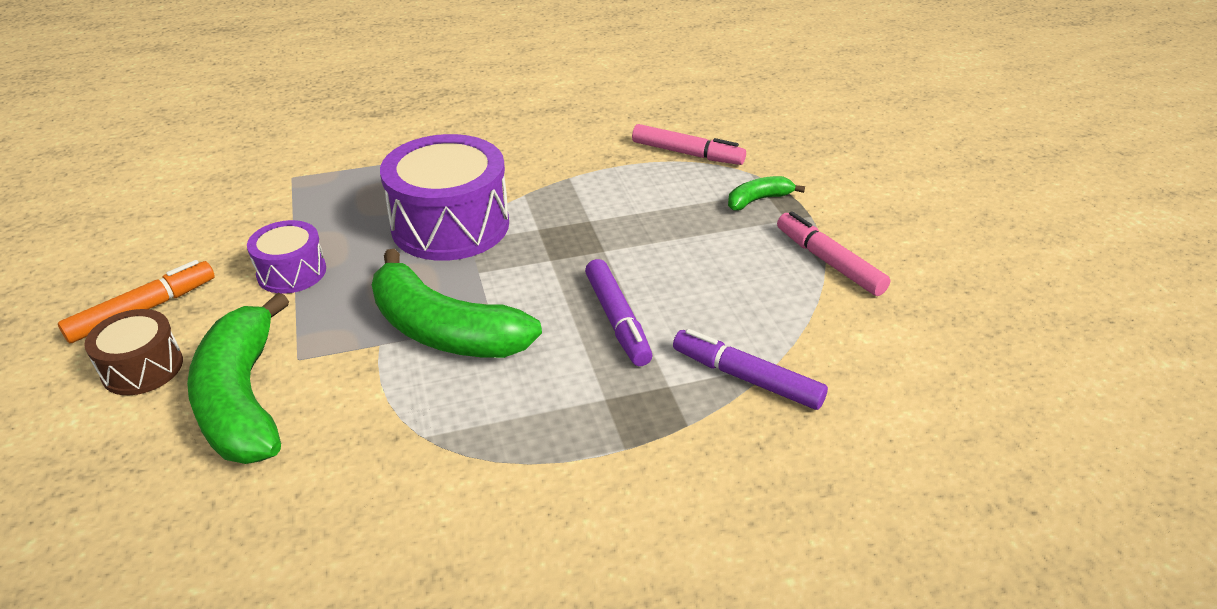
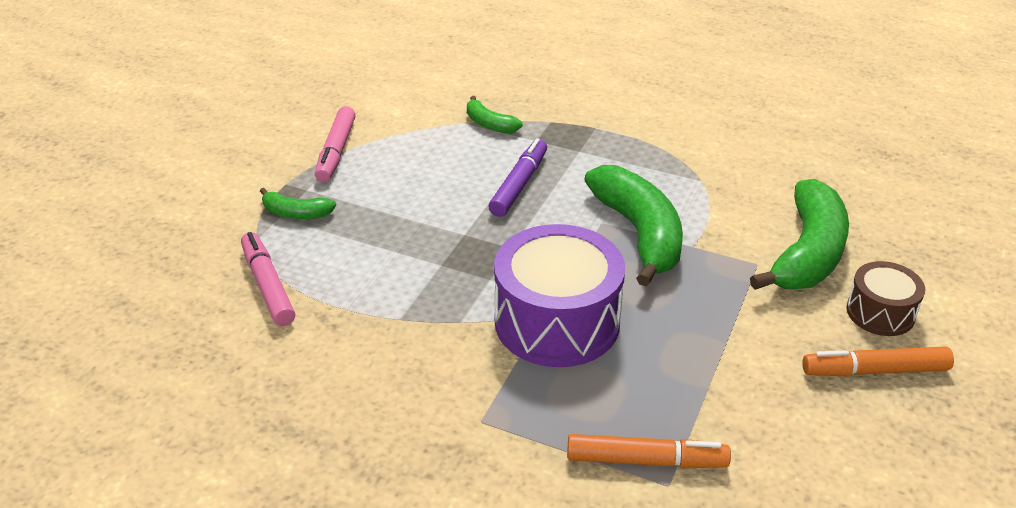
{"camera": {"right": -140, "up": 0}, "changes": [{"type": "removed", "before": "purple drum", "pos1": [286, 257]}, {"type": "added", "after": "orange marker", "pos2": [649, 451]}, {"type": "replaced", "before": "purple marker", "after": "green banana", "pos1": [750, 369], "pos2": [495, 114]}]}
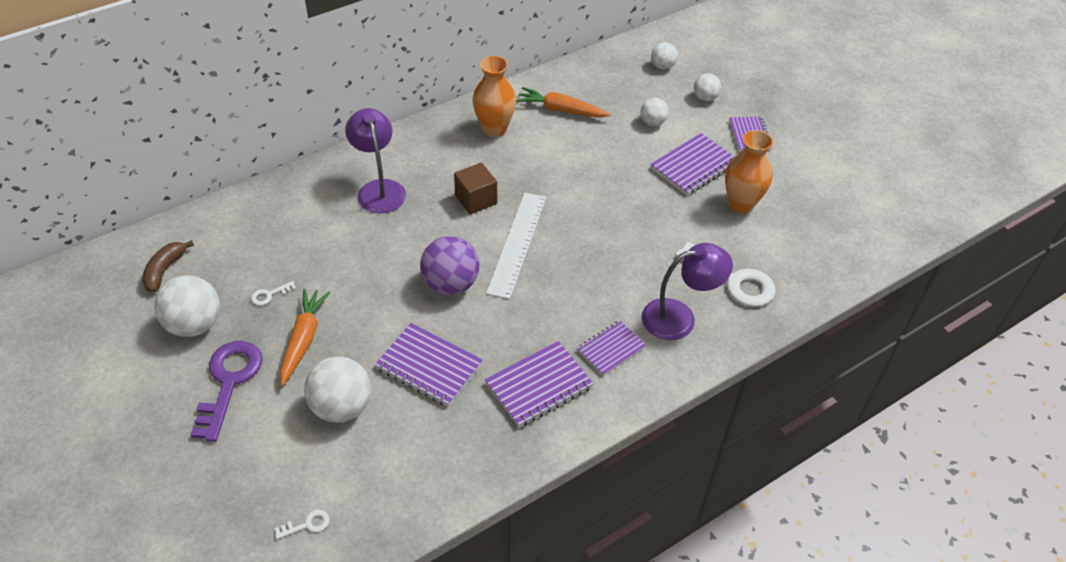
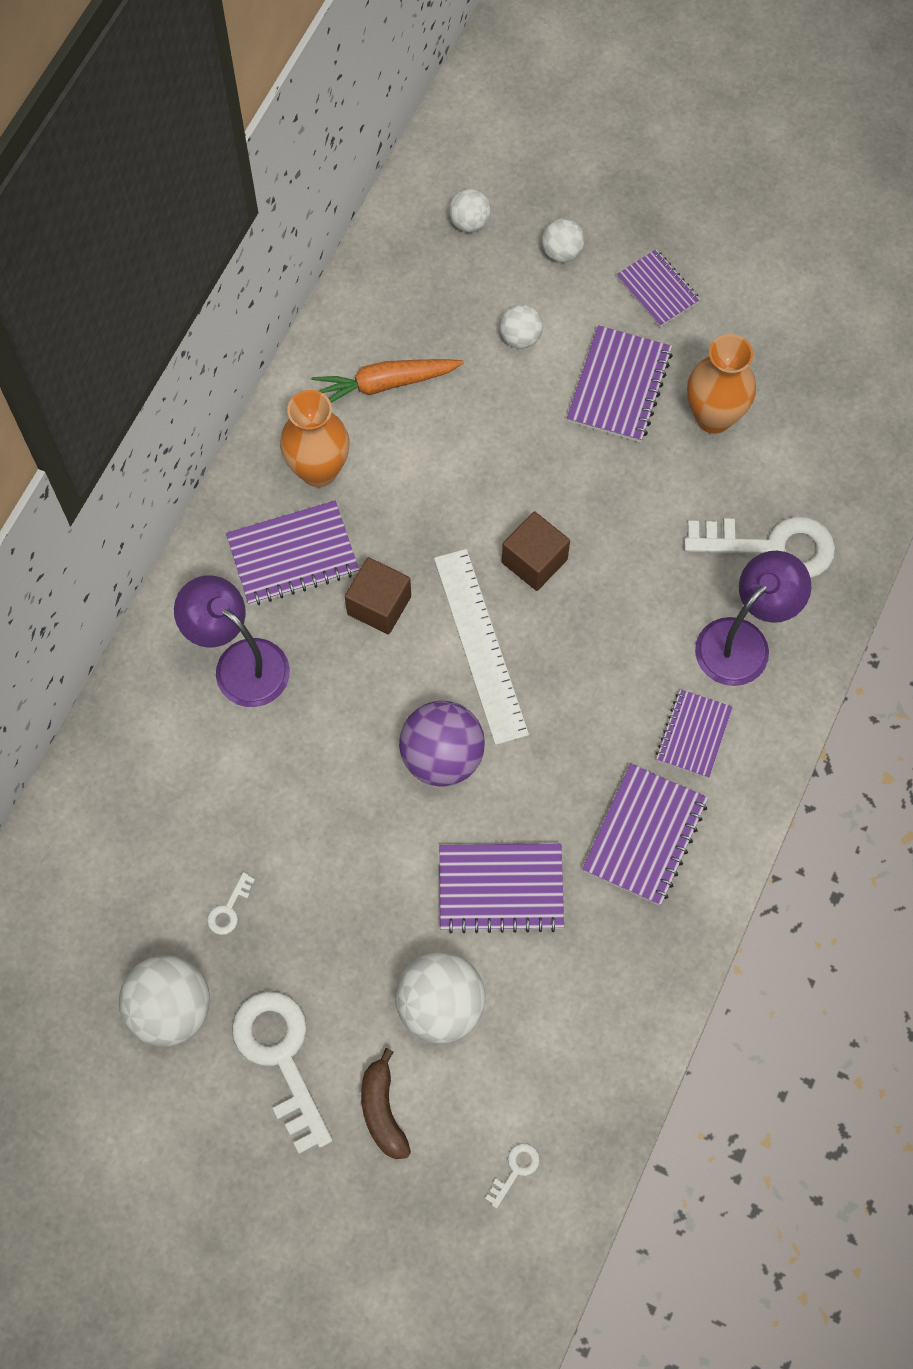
{"camera": {"right": -30, "up": 20}, "changes": [{"type": "removed", "before": "orange carrot", "pos1": [305, 337]}, {"type": "added", "after": "purple notebook", "pos2": [292, 552]}, {"type": "added", "after": "brown cube", "pos2": [536, 551]}, {"type": "moved", "before": "brown banana", "pos1": [168, 266], "pos2": [386, 1103]}, {"type": "recoloured", "before": "purple key", "after": "white key", "pos1": [227, 391], "pos2": [282, 1073]}]}
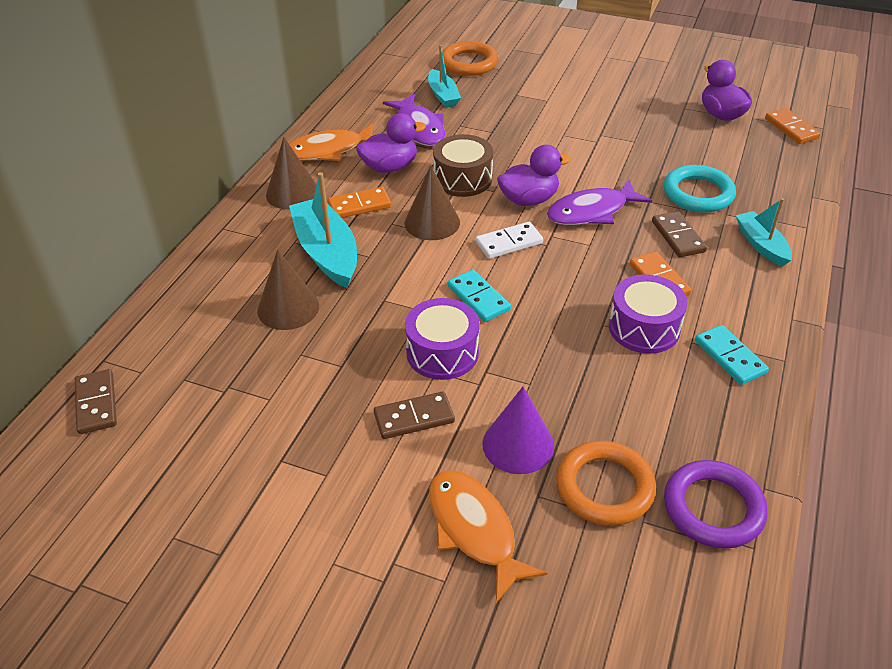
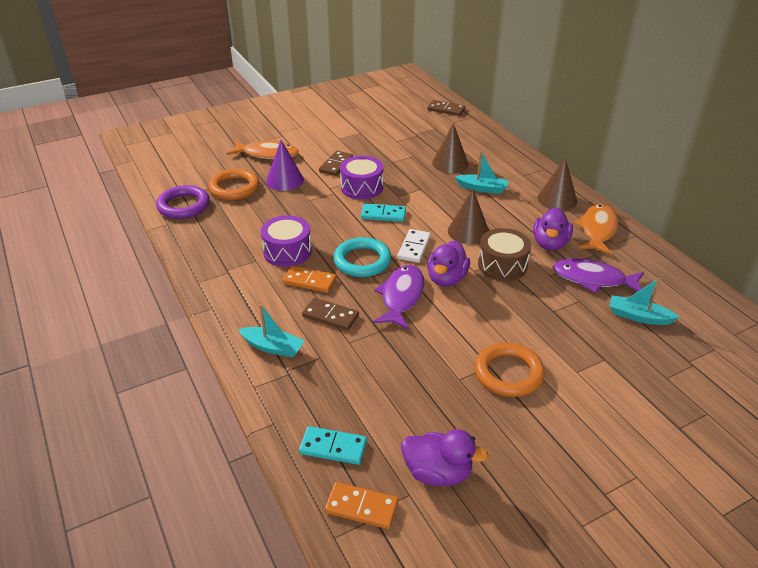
{"camera": {"right": 130, "up": -5}, "changes": [{"type": "removed", "before": "orange domino", "pos1": [359, 202]}, {"type": "moved", "before": "orange ring", "pos1": [470, 58], "pos2": [510, 370]}, {"type": "moved", "before": "turquoise ring", "pos1": [700, 189], "pos2": [362, 257]}, {"type": "moved", "before": "turquoise domino", "pos1": [732, 355], "pos2": [333, 445]}, {"type": "resized", "before": "turquoise boat", "pos1": [323, 230], "pos2": [481, 172], "scale": 0.6}]}
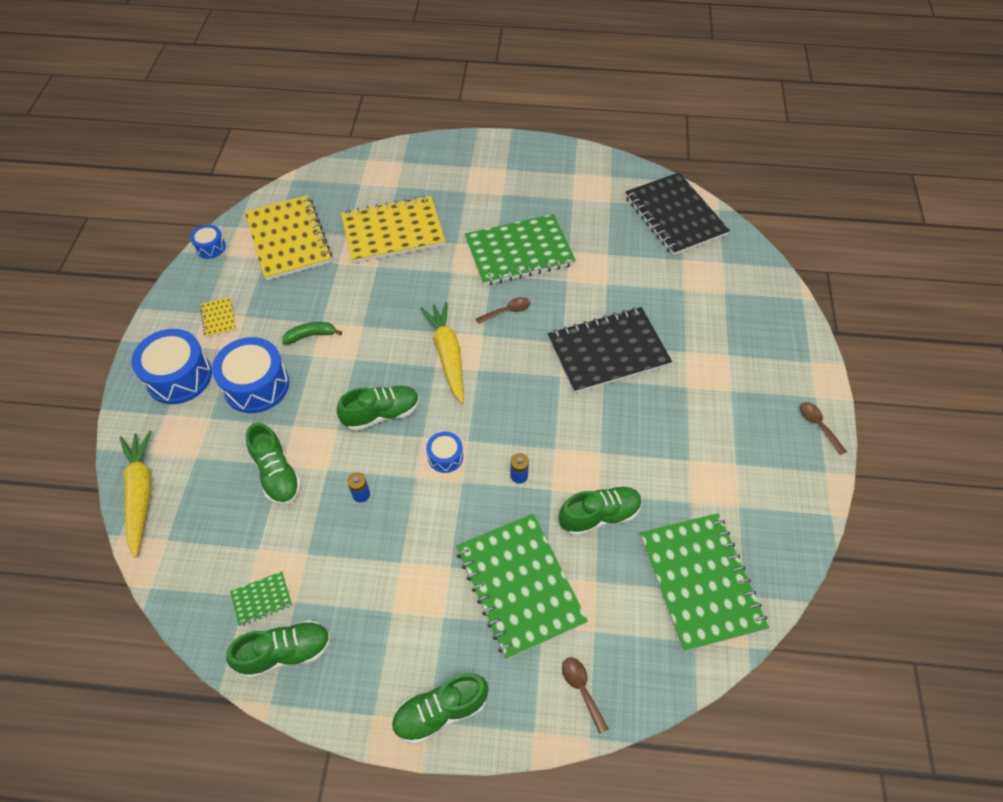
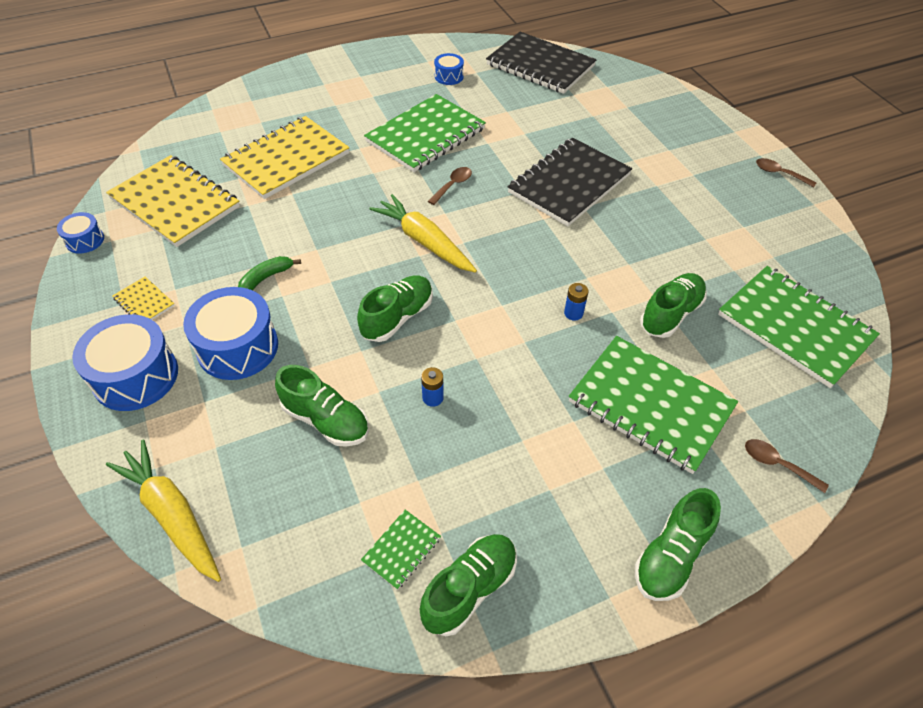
{"camera": {"right": -30, "up": -5}, "changes": [{"type": "moved", "before": "blue drum", "pos1": [444, 452], "pos2": [449, 69]}]}
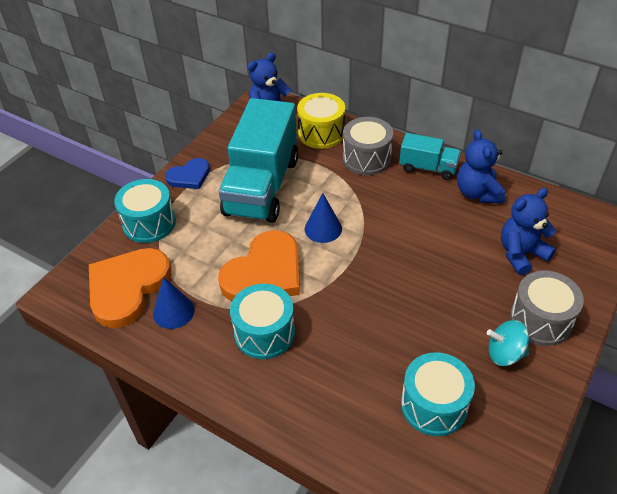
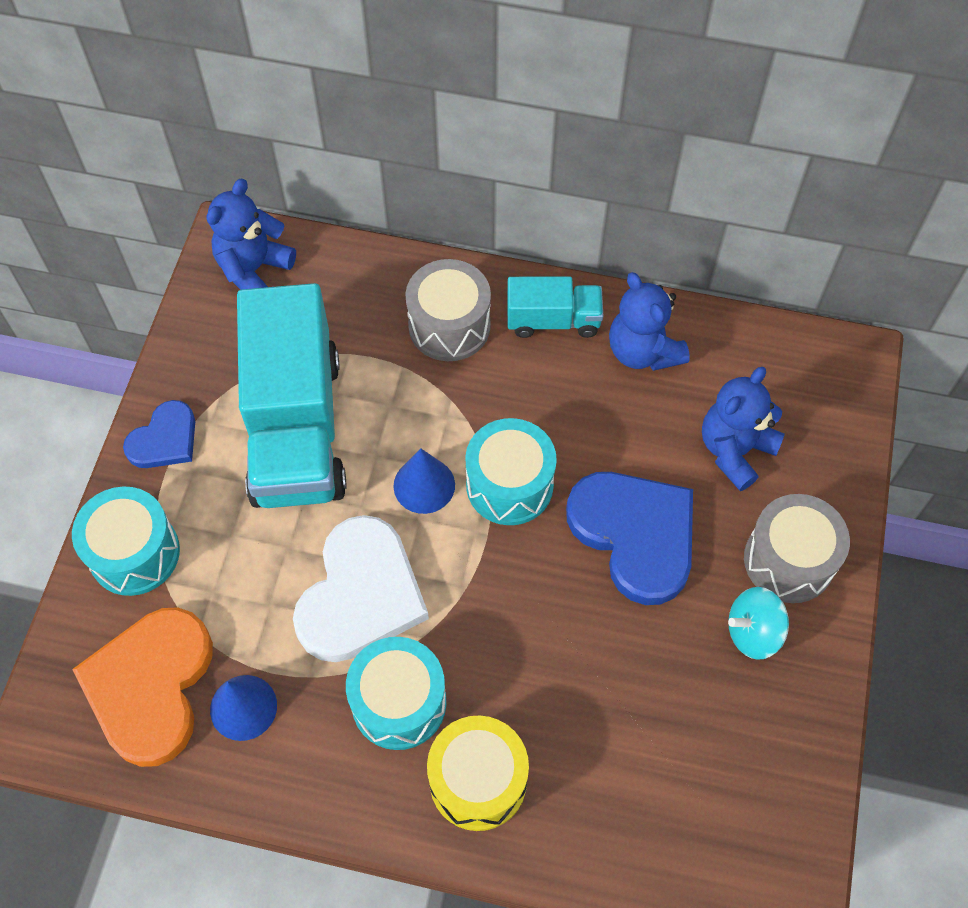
{"camera": {"right": -20, "up": 15}, "changes": [{"type": "added", "after": "blue heart", "pos2": [629, 538]}, {"type": "moved", "before": "yellow drum", "pos1": [321, 121], "pos2": [478, 773]}, {"type": "moved", "before": "turquoise drum", "pos1": [438, 394], "pos2": [511, 471]}, {"type": "recoloured", "before": "orange heart", "after": "white heart", "pos1": [259, 265], "pos2": [361, 588]}]}
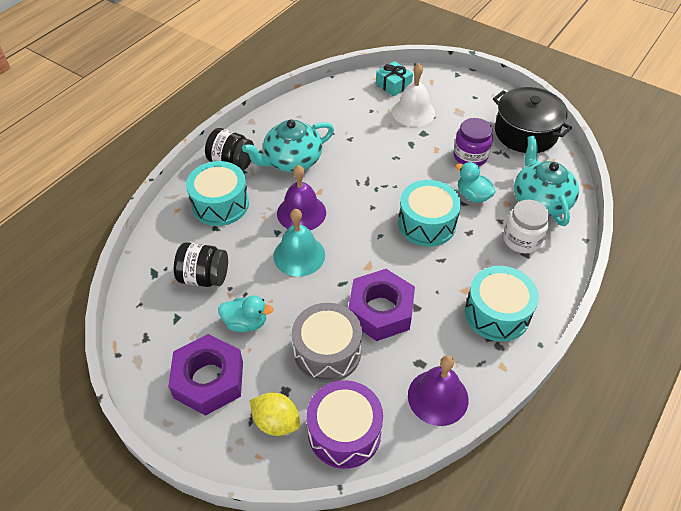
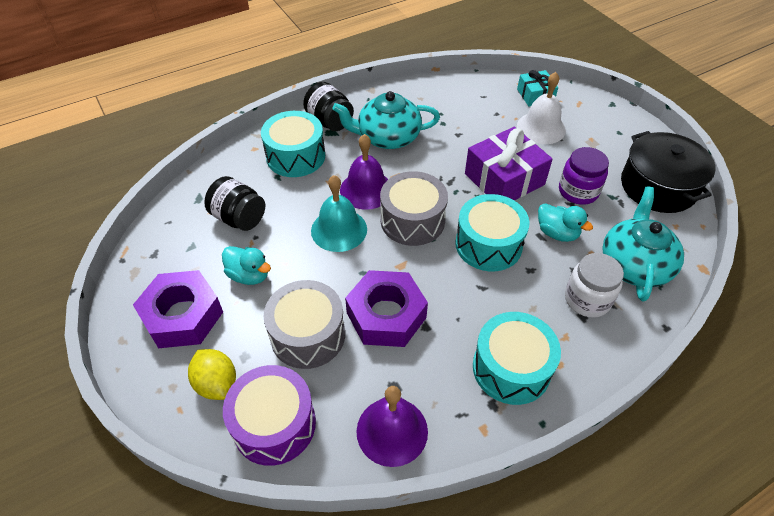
{"camera": {"right": 25, "up": 0}, "changes": [{"type": "added", "after": "grey drum", "pos2": [414, 208]}, {"type": "added", "after": "purple gift", "pos2": [509, 164]}, {"type": "turned", "before": "turquoise duck", "pos1": [476, 182], "pos2": [565, 222], "turn": 150}]}
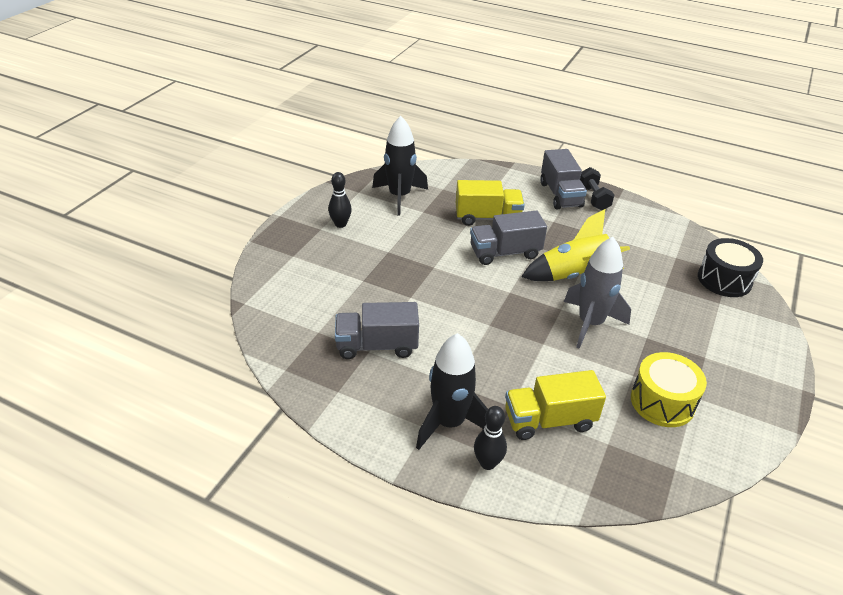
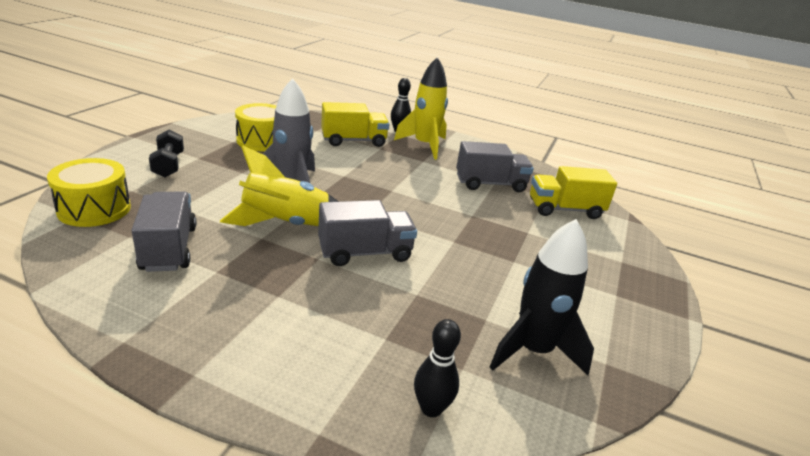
{"camera": {"right": 175, "up": -10}, "changes": [{"type": "moved", "before": "black bowling pin", "pos1": [340, 200], "pos2": [437, 368]}, {"type": "moved", "before": "yellow truck", "pos1": [490, 203], "pos2": [573, 192]}, {"type": "moved", "before": "grey truck", "pos1": [563, 179], "pos2": [163, 232]}, {"type": "moved", "before": "black dumbbell", "pos1": [597, 188], "pos2": [166, 153]}, {"type": "recoloured", "before": "black rocket", "after": "yellow rocket", "pos1": [452, 391], "pos2": [421, 108]}, {"type": "recoloured", "before": "black drum", "after": "yellow drum", "pos1": [730, 267], "pos2": [89, 192]}]}
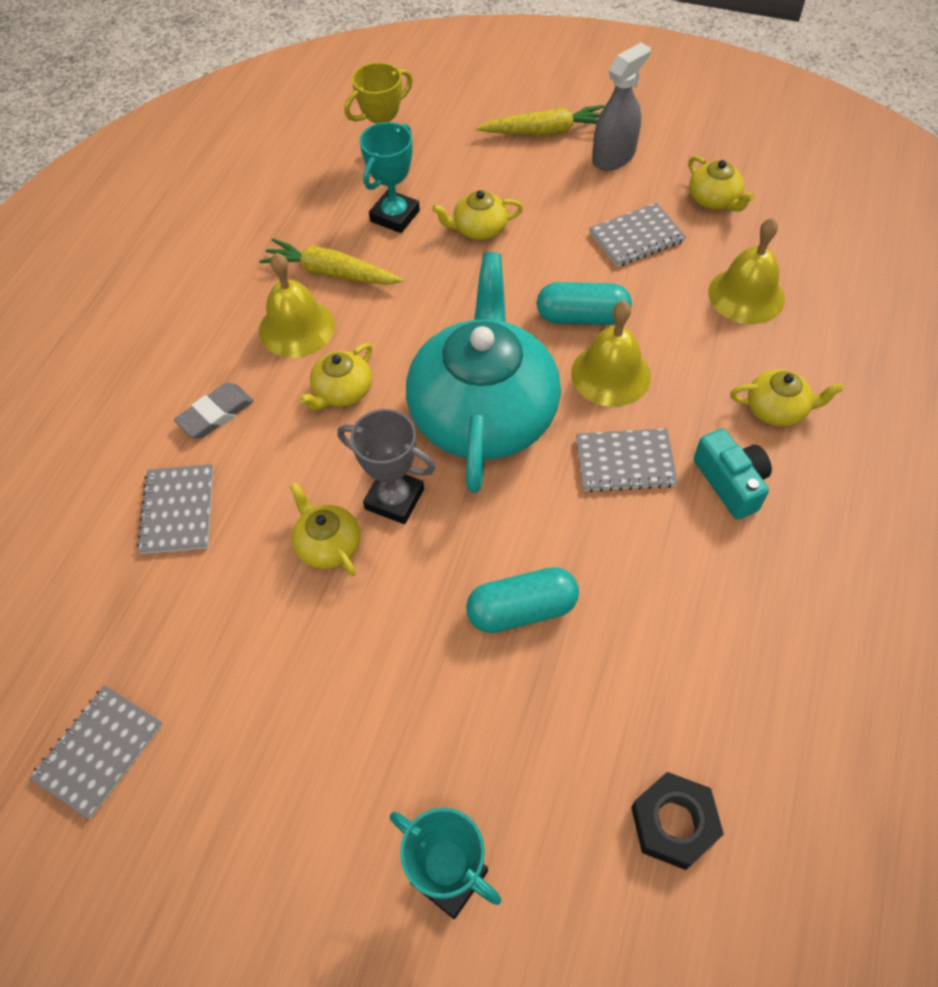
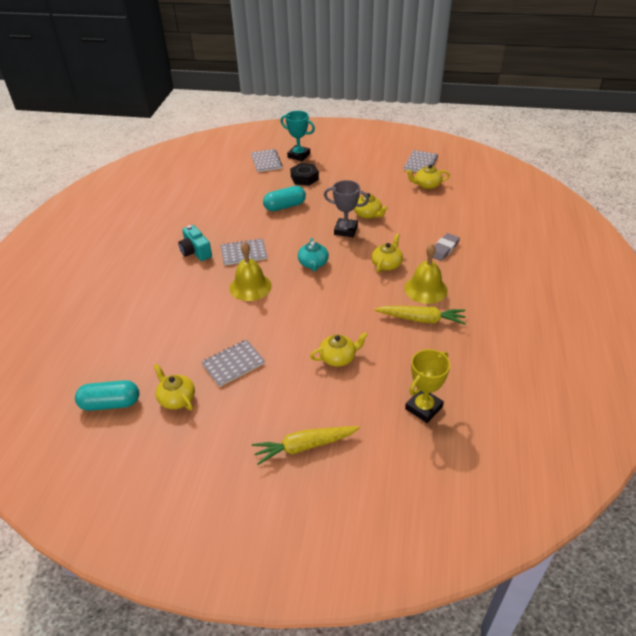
{"camera": {"right": 170, "up": -15}, "changes": [{"type": "removed", "before": "turquoise trophy", "pos1": [390, 177]}, {"type": "removed", "before": "grey spray bottle", "pos1": [621, 107]}, {"type": "removed", "before": "yellow bell", "pos1": [746, 271]}, {"type": "moved", "before": "grey notebook", "pos1": [175, 509], "pos2": [267, 160]}, {"type": "moved", "before": "turquoise capsule", "pos1": [584, 303], "pos2": [107, 395]}, {"type": "moved", "before": "black nut", "pos1": [677, 821], "pos2": [304, 174]}, {"type": "moved", "before": "yellow teapot", "pos1": [787, 398], "pos2": [428, 176]}, {"type": "resized", "before": "turquoise teapot", "pos1": [483, 372], "pos2": [313, 254], "scale": 0.42}]}
